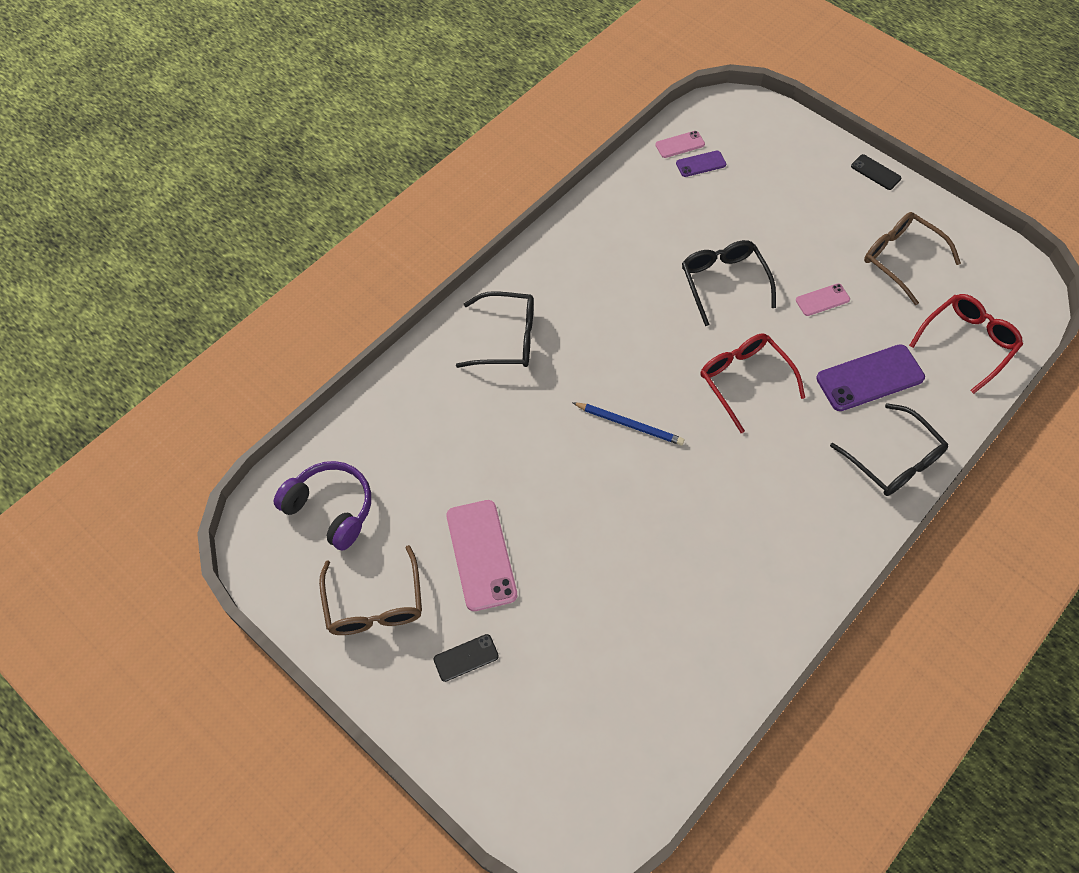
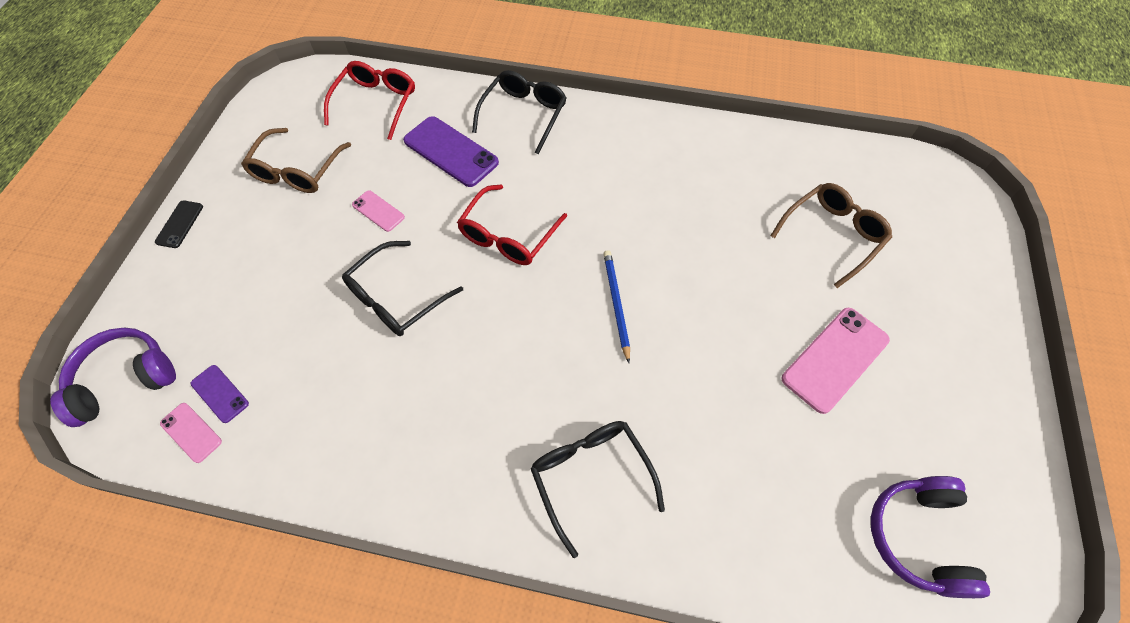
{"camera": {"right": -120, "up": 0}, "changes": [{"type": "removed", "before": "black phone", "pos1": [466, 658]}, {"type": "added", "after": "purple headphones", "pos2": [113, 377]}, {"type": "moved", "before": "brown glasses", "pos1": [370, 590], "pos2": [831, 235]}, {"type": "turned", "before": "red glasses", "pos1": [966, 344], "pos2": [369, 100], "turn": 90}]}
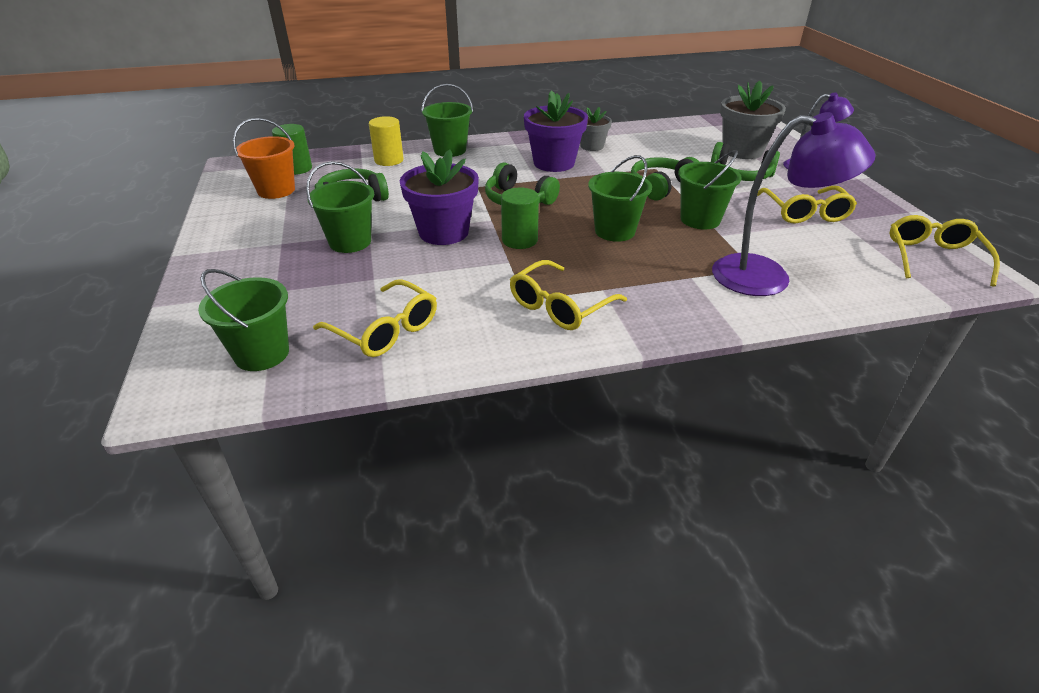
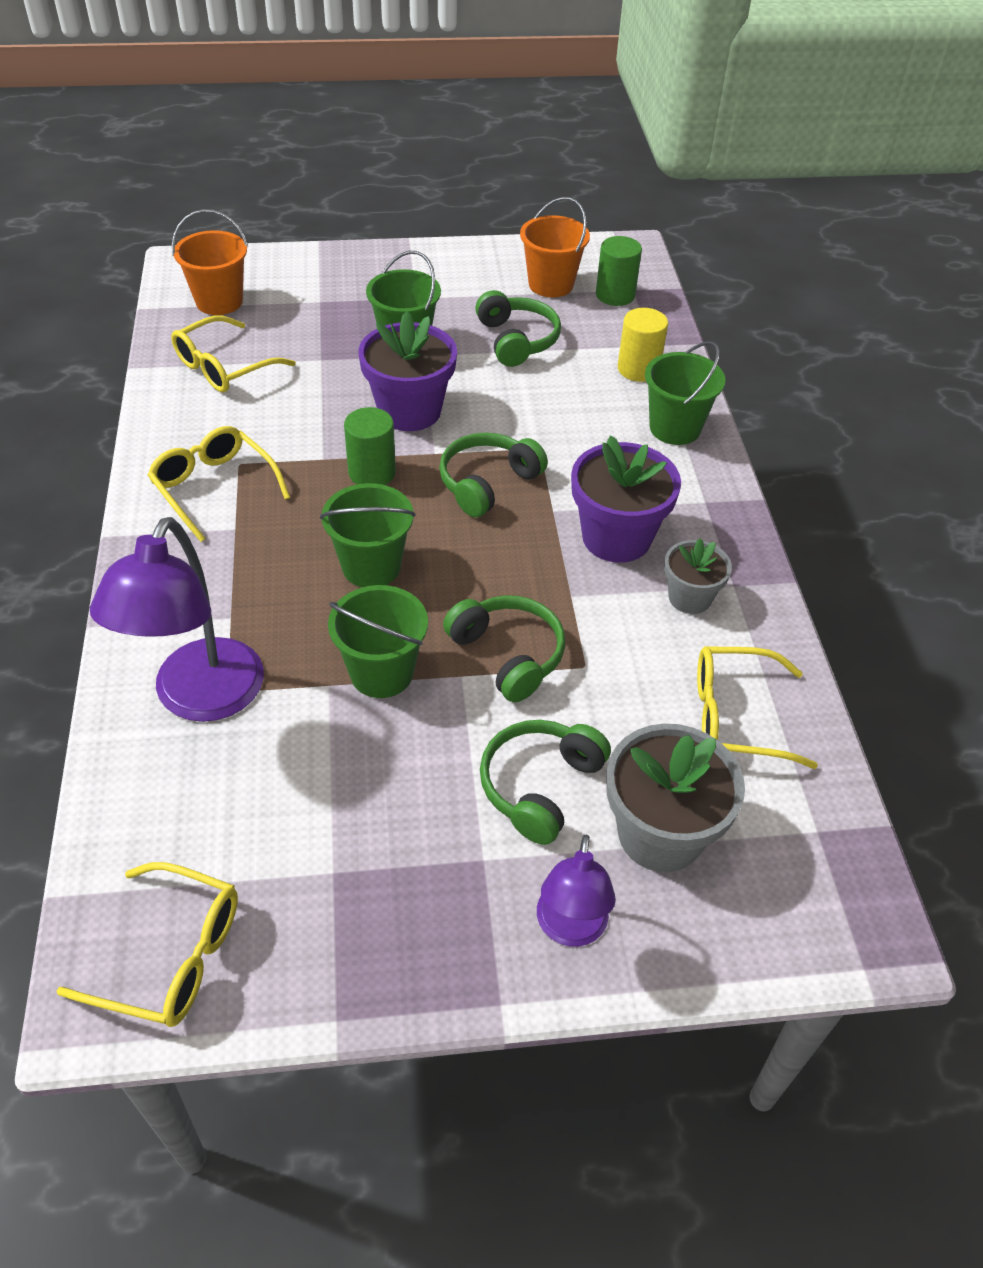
{"camera": {"right": 95, "up": 10}, "changes": [{"type": "moved", "before": "yellow glasses", "pos1": [807, 205], "pos2": [757, 707]}, {"type": "recoloured", "before": "green bucket", "after": "orange bucket", "pos1": [243, 320], "pos2": [210, 262]}]}
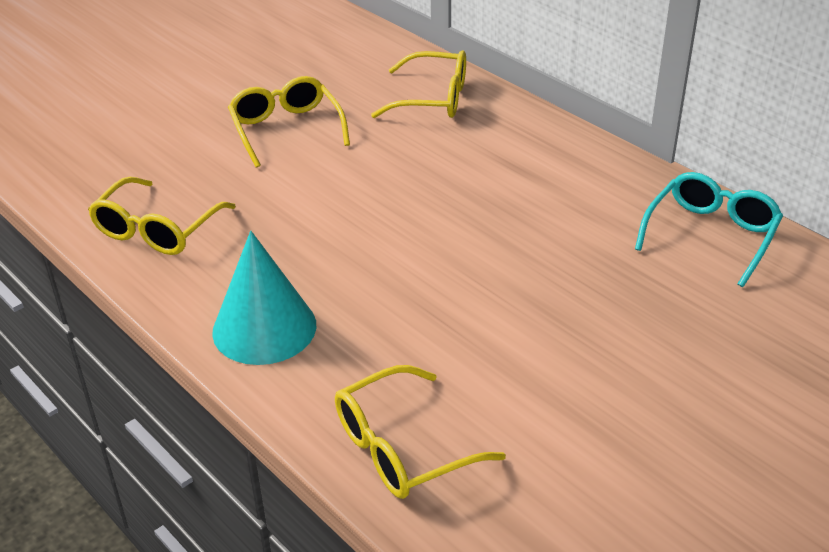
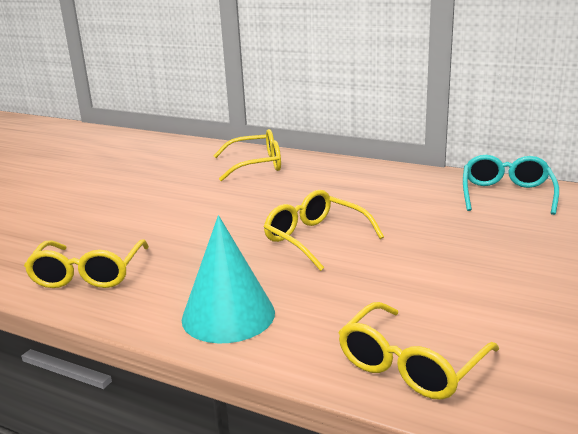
{"camera": {"right": -20, "up": -15}, "changes": [{"type": "moved", "before": "yellow glasses", "pos1": [289, 122], "pos2": [324, 230]}]}
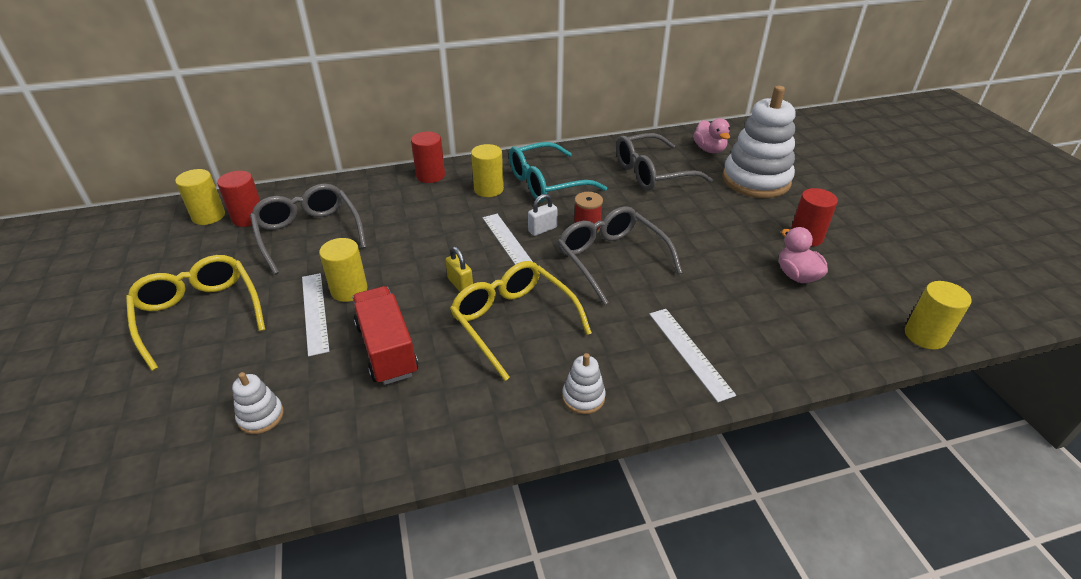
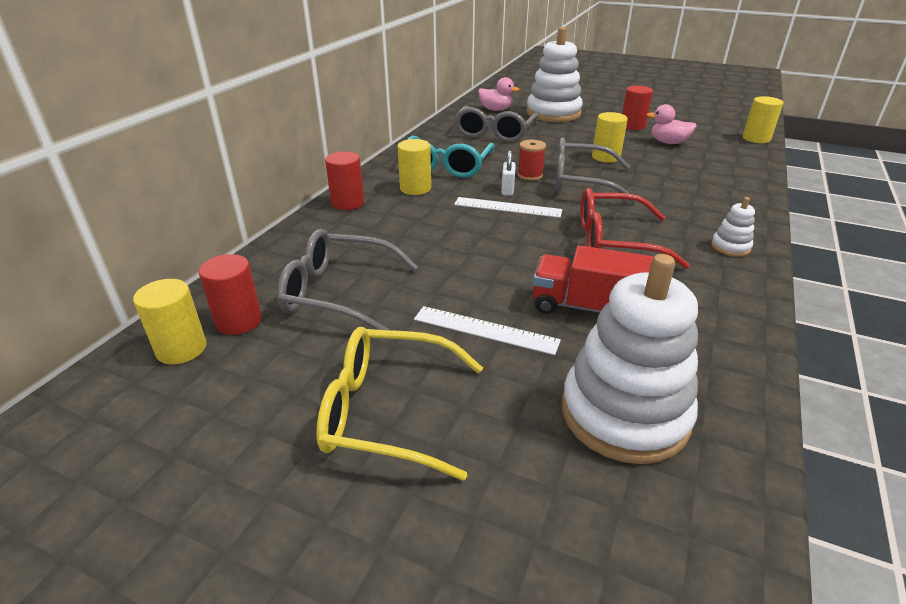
{"camera": {"right": -50, "up": -5}, "changes": [{"type": "removed", "before": "yellow padlock", "pos1": [459, 269]}, {"type": "removed", "before": "white ruler", "pos1": [692, 355]}, {"type": "moved", "before": "yellow cylinder", "pos1": [343, 270], "pos2": [610, 137]}, {"type": "recoloured", "before": "yellow glasses", "after": "red glasses", "pos1": [521, 321], "pos2": [635, 228]}, {"type": "resized", "before": "white stacking toy", "pos1": [258, 403], "pos2": [630, 359], "scale": 2.32}]}
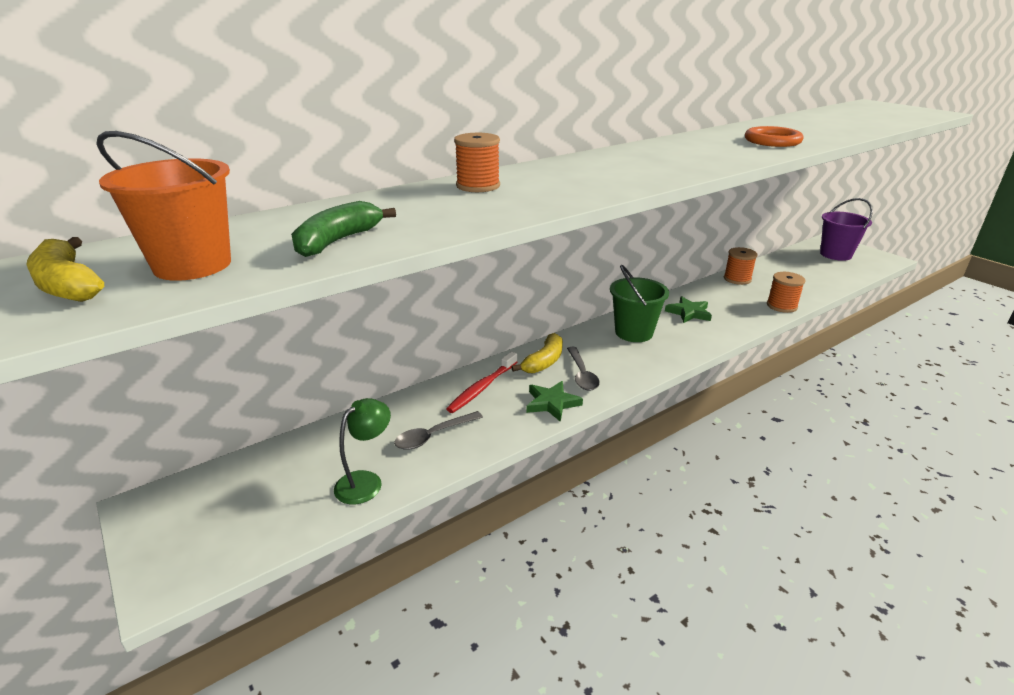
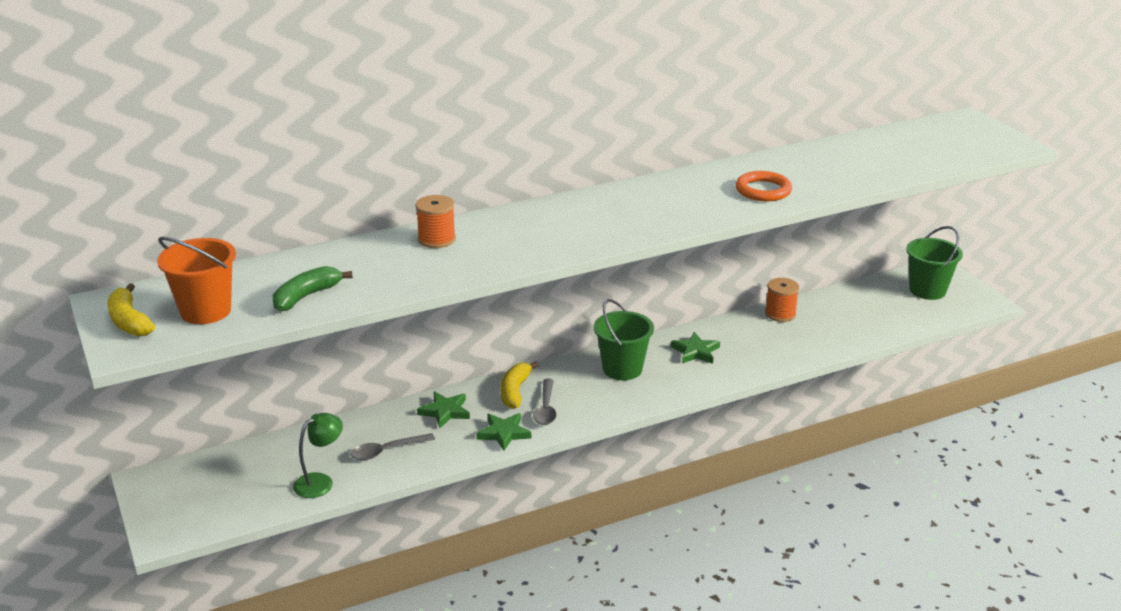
{"camera": {"right": 10, "up": 0}, "changes": [{"type": "removed", "before": "orange spool", "pos1": [786, 292]}, {"type": "replaced", "before": "red toothbrush", "after": "green star", "pos1": [481, 382], "pos2": [443, 409]}, {"type": "recoloured", "before": "purple bucket", "after": "green bucket", "pos1": [846, 229], "pos2": [934, 263]}, {"type": "turned", "before": "yellow banana", "pos1": [537, 353], "pos2": [519, 385], "turn": 150}]}
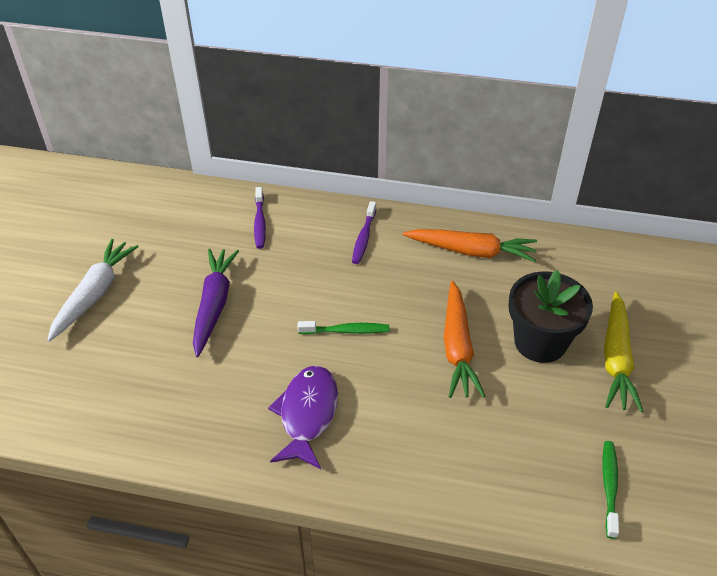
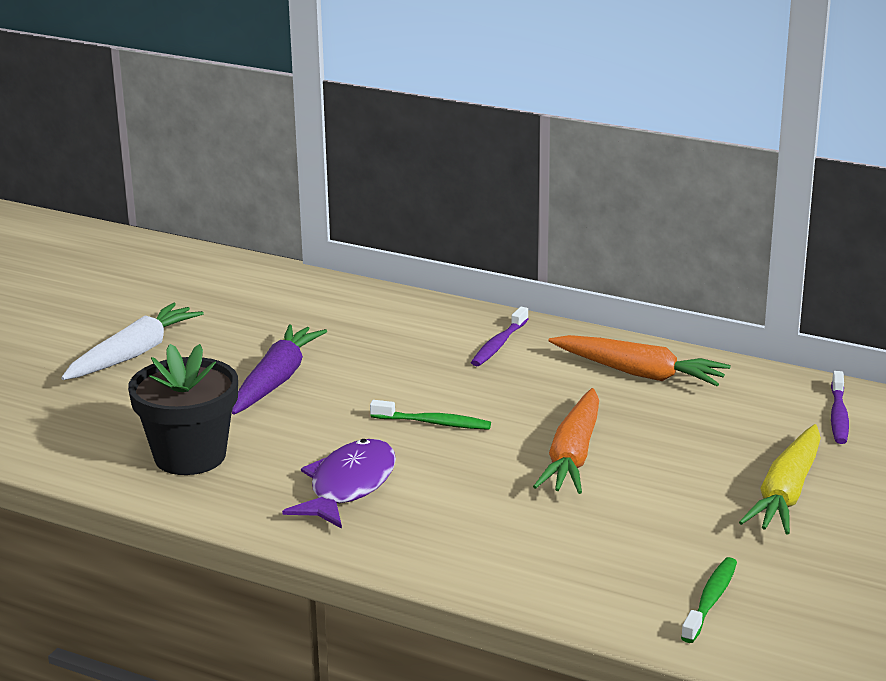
{"camera": {"right": 15, "up": -20}, "changes": [{"type": "moved", "before": "purple toothbrush", "pos1": [260, 218], "pos2": [840, 407]}, {"type": "moved", "before": "black flower pot", "pos1": [551, 316], "pos2": [183, 409]}]}
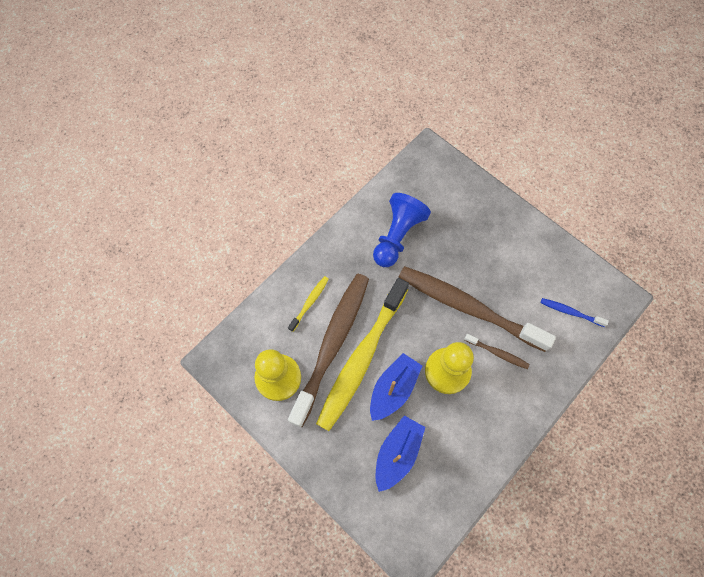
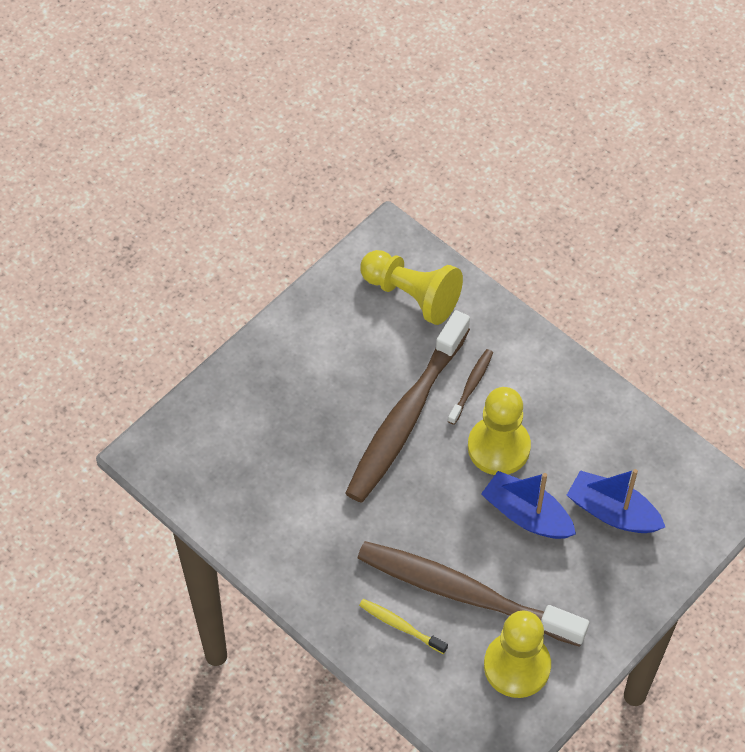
{"camera": {"right": -90, "up": -10}, "changes": [{"type": "removed", "before": "yellow toothbrush", "pos1": [362, 354]}, {"type": "removed", "before": "blue pawn", "pos1": [402, 230]}, {"type": "replaced", "before": "blue toothbrush", "after": "yellow pawn", "pos1": [575, 312], "pos2": [411, 287]}]}
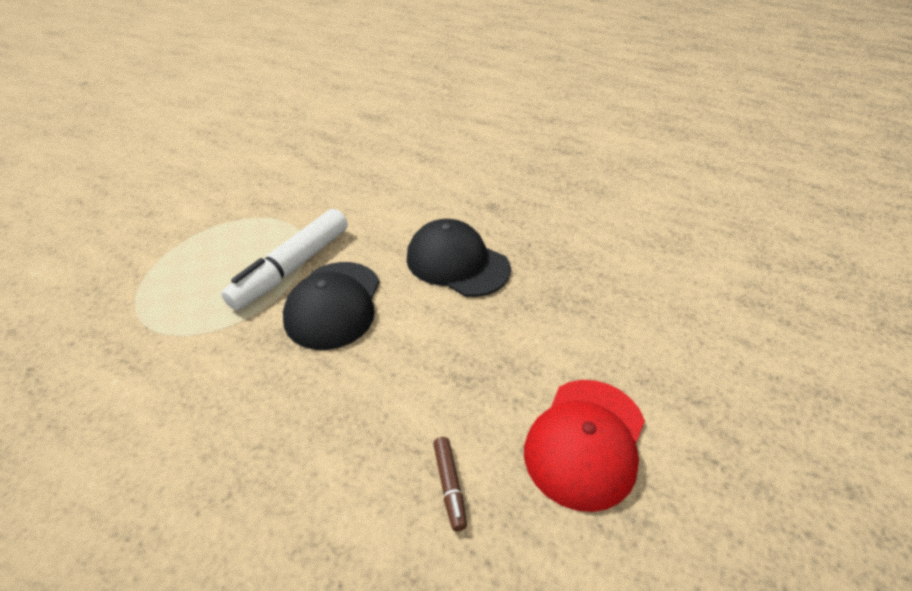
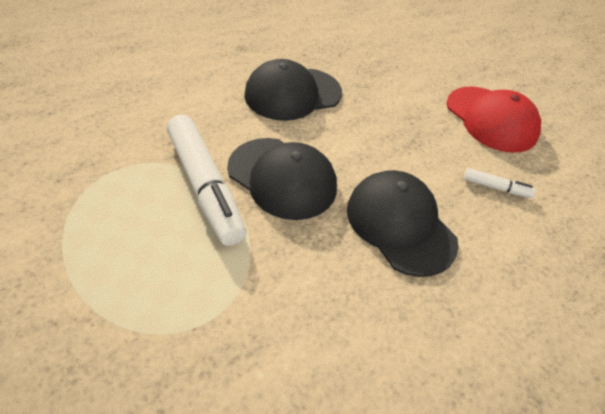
{"camera": {"right": -65, "up": 5}, "changes": [{"type": "added", "after": "black cap", "pos2": [403, 223]}, {"type": "recoloured", "before": "brown marker", "after": "white marker", "pos1": [450, 484], "pos2": [500, 183]}]}
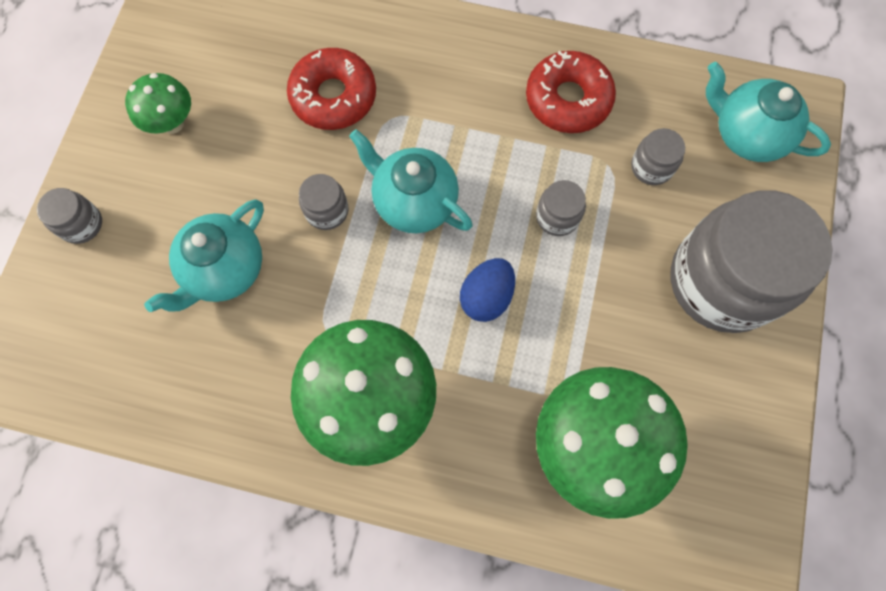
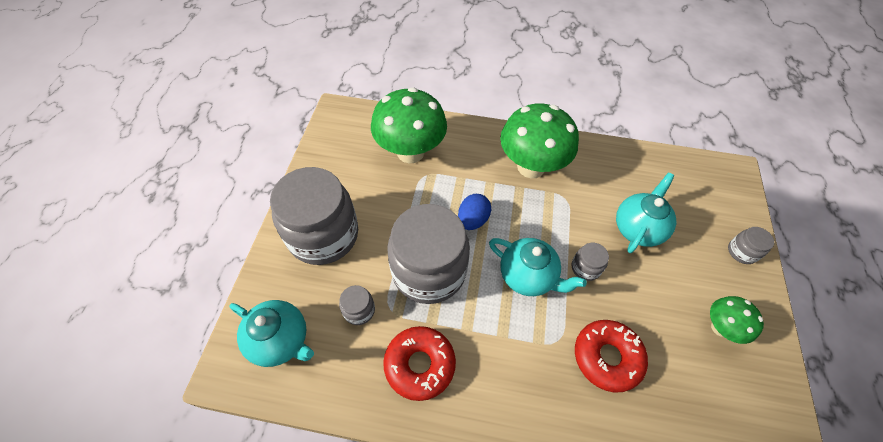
{"camera": {"right": 175, "up": -15}, "changes": [{"type": "resized", "before": "grey jar", "pos1": [561, 208], "pos2": [428, 254], "scale": 2.44}]}
